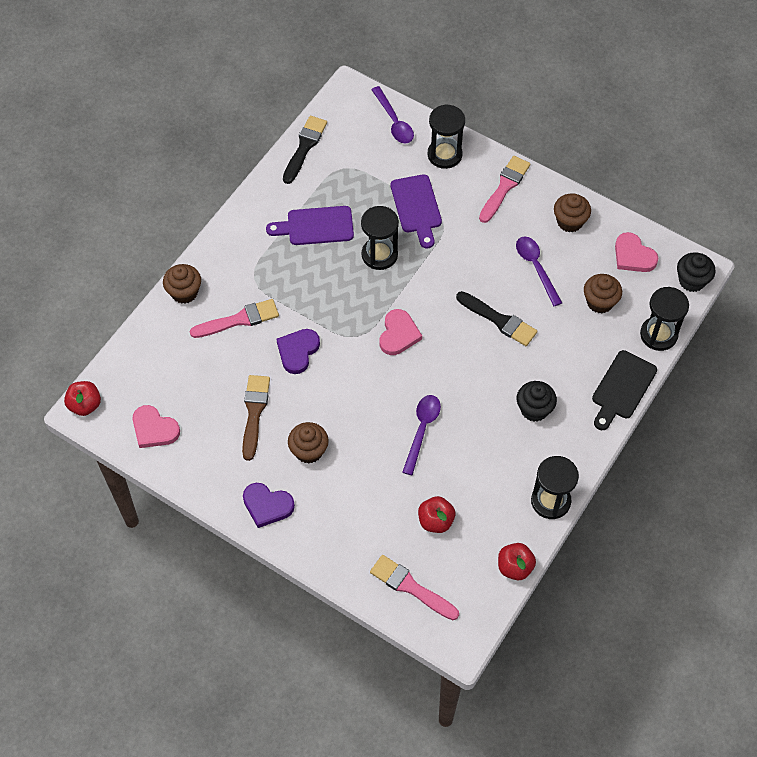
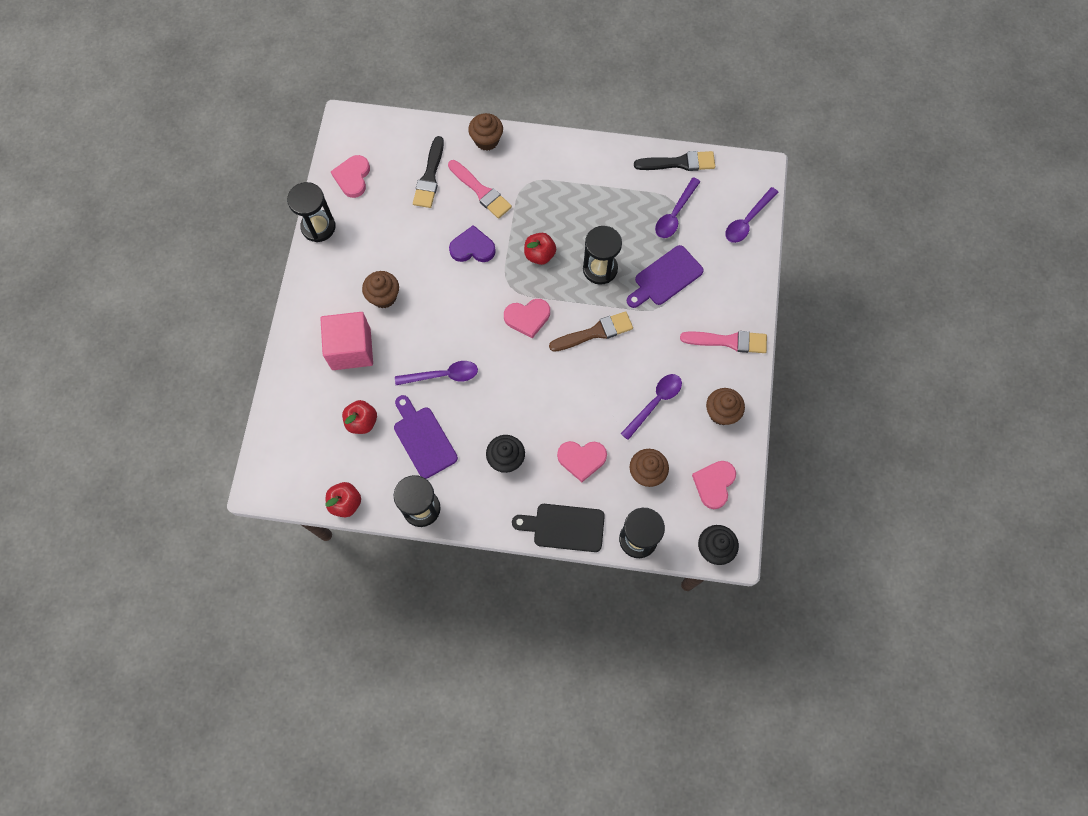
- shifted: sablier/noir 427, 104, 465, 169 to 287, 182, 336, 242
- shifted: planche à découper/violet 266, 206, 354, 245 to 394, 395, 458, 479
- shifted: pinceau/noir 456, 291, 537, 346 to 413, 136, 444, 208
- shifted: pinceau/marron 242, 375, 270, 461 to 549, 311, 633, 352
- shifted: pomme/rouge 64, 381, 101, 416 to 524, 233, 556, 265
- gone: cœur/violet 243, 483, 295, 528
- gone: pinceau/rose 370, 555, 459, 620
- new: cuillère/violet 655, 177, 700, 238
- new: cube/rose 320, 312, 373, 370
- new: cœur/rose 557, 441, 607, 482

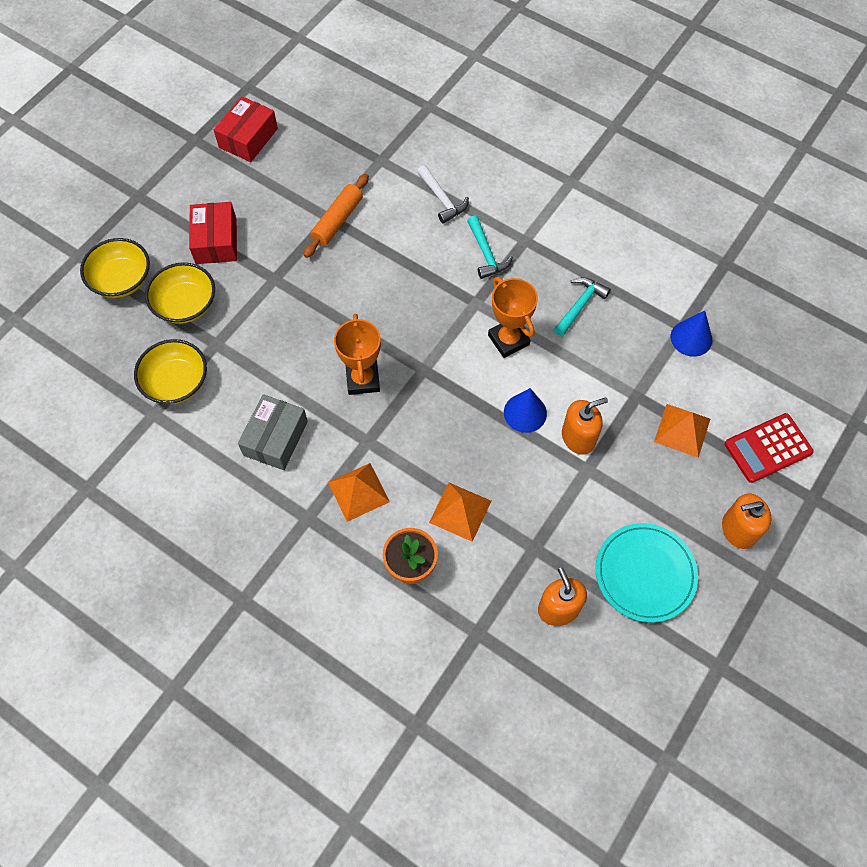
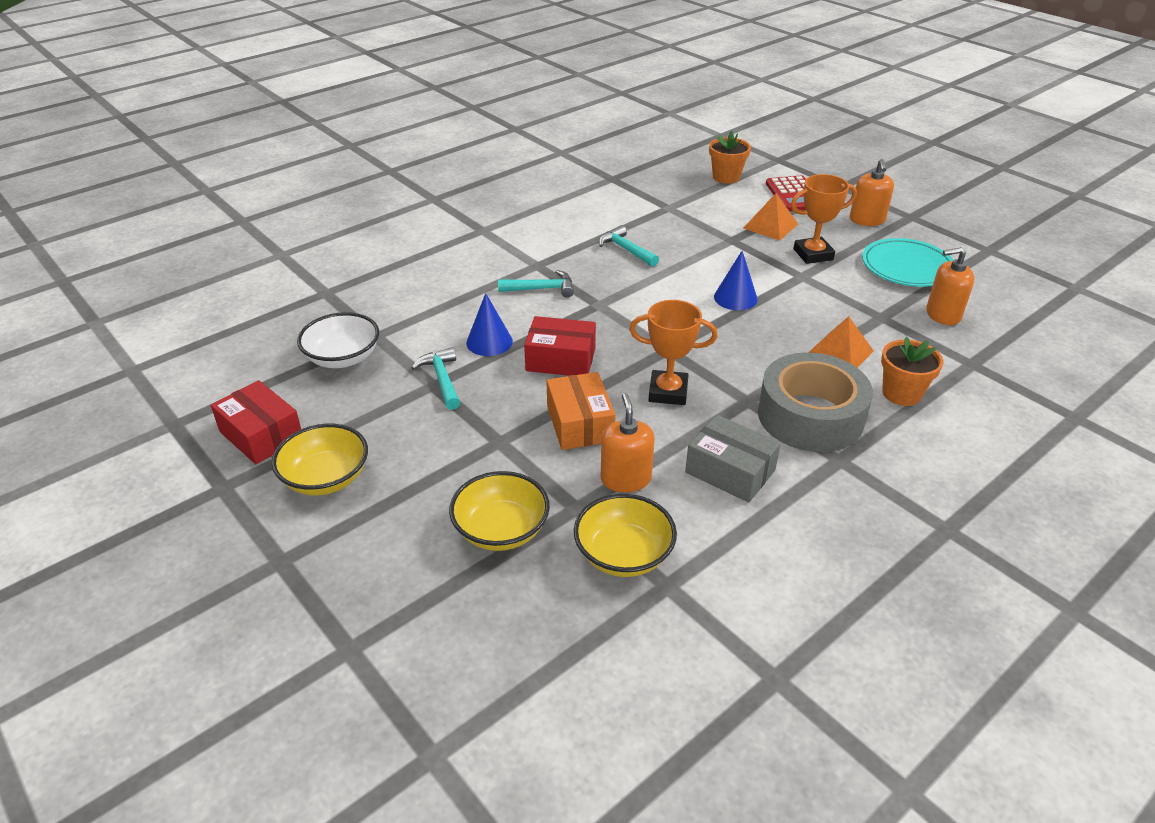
- gone: marteau/blanc 417, 165, 469, 224
- swapped: rouleau à pâtisserie/orange 304, 174, 369, 258 to marteau/turquoise 412, 347, 460, 410
- shifted: boîte/rouge 189, 202, 237, 264 to 524, 316, 596, 376
- shifted: bol/jaune 80, 238, 150, 298 to 272, 424, 368, 496
- shifted: trophée/orange 488, 277, 538, 358 to 791, 174, 857, 264
- shifted: cône/bleu 670, 311, 712, 357 to 466, 293, 513, 356
- shifted: distributeur de savon/orange 562, 397, 608, 455 to 601, 393, 655, 492
- swapped: pyramide/orange 328, 463, 390, 522 to ruban adhésif/gris 758, 352, 873, 452
- new: pot de fleurs/orange 709, 131, 751, 184
- new: bol/blanc 297, 312, 379, 368
- new: boîte/orange 546, 372, 616, 450

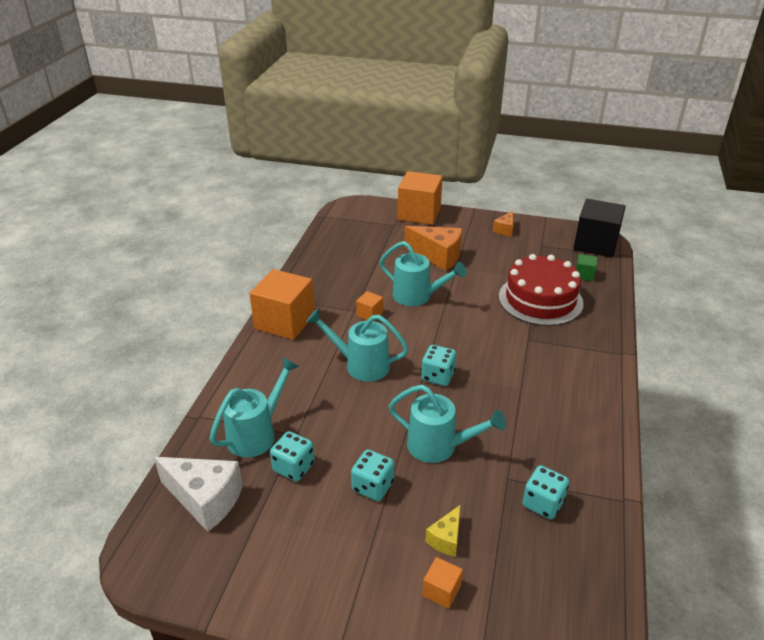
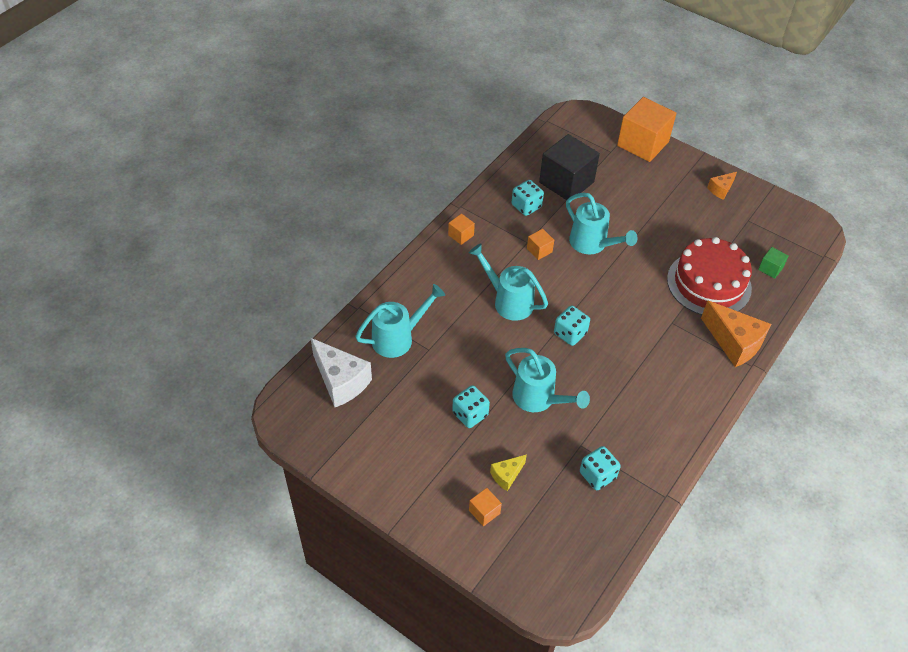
- shifted: cube/noir 573, 199, 626, 258 to 539, 134, 600, 200
- shifted: fromage/orange 404, 226, 462, 271 to 701, 300, 771, 367
- scaled: cube/orange 249, 269, 314, 340 = 448, 214, 475, 245 x0.44
- shifted: dé/turquoise 270, 431, 315, 482 to 512, 180, 544, 216

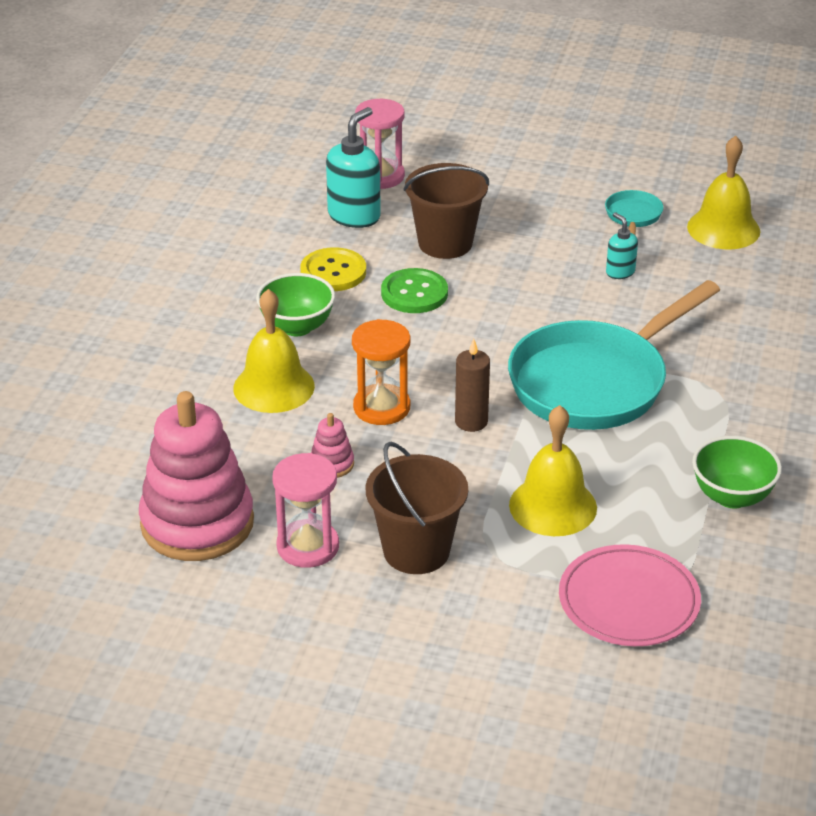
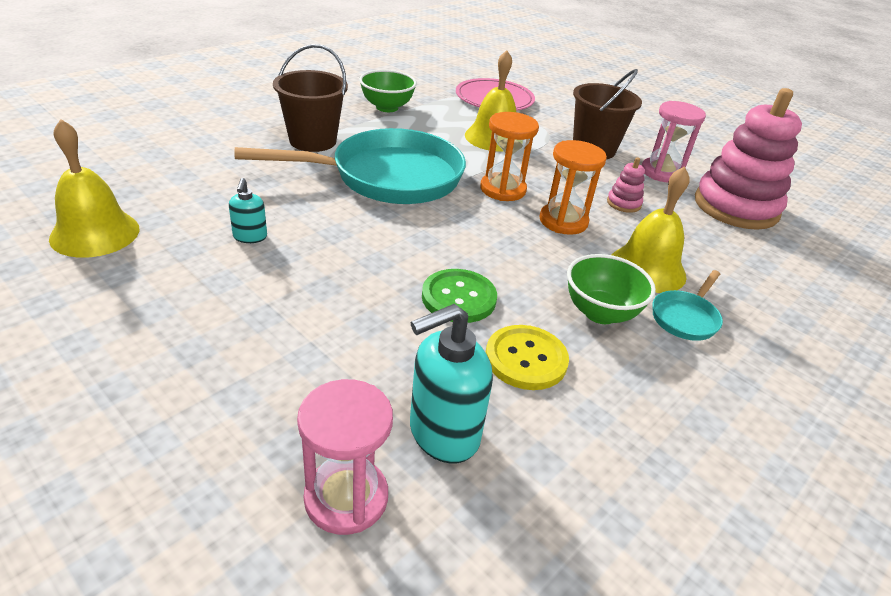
- shifted: seau/marron 403, 163, 489, 259 to 273, 44, 348, 152
- shifted: poêle/turquoise 605, 190, 664, 235 to 652, 270, 723, 341
- swapped: bougie/marron 455, 339, 490, 432 to sablier/orange 480, 112, 539, 201

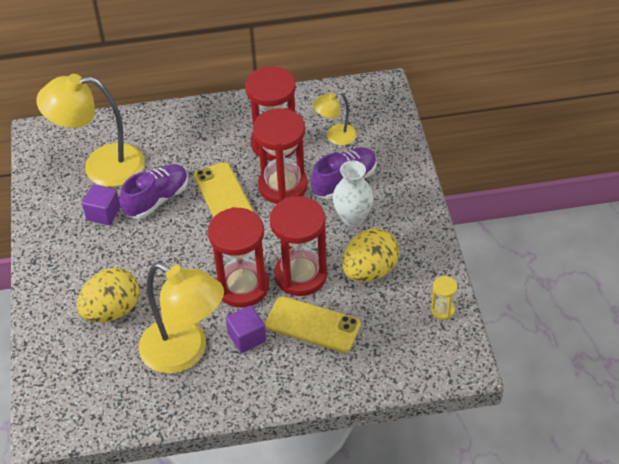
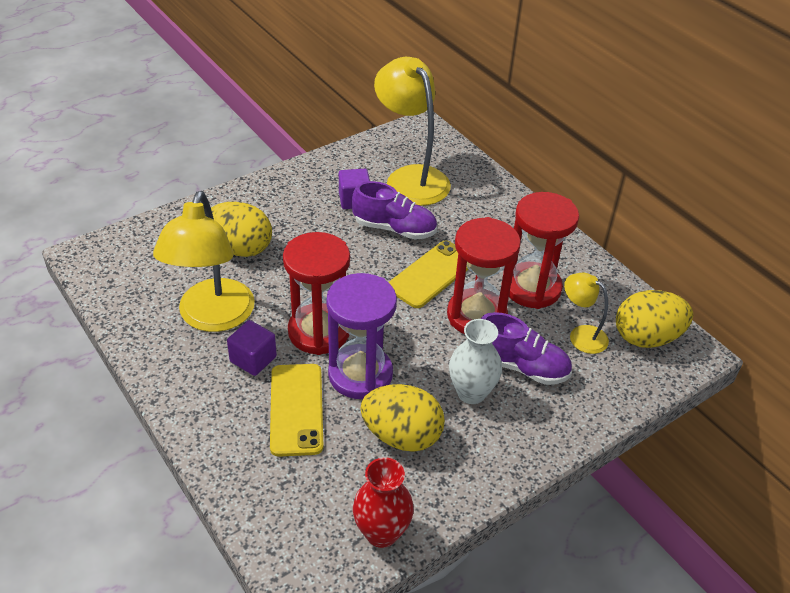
- repainted: sablier/rouge 270, 196, 327, 296 to sablier/violet 326, 273, 397, 399
- swapped: sablier/jaune 431, 276, 458, 320 to vase/rouge 353, 457, 414, 548
- new: œuf/jaune 616, 290, 693, 348

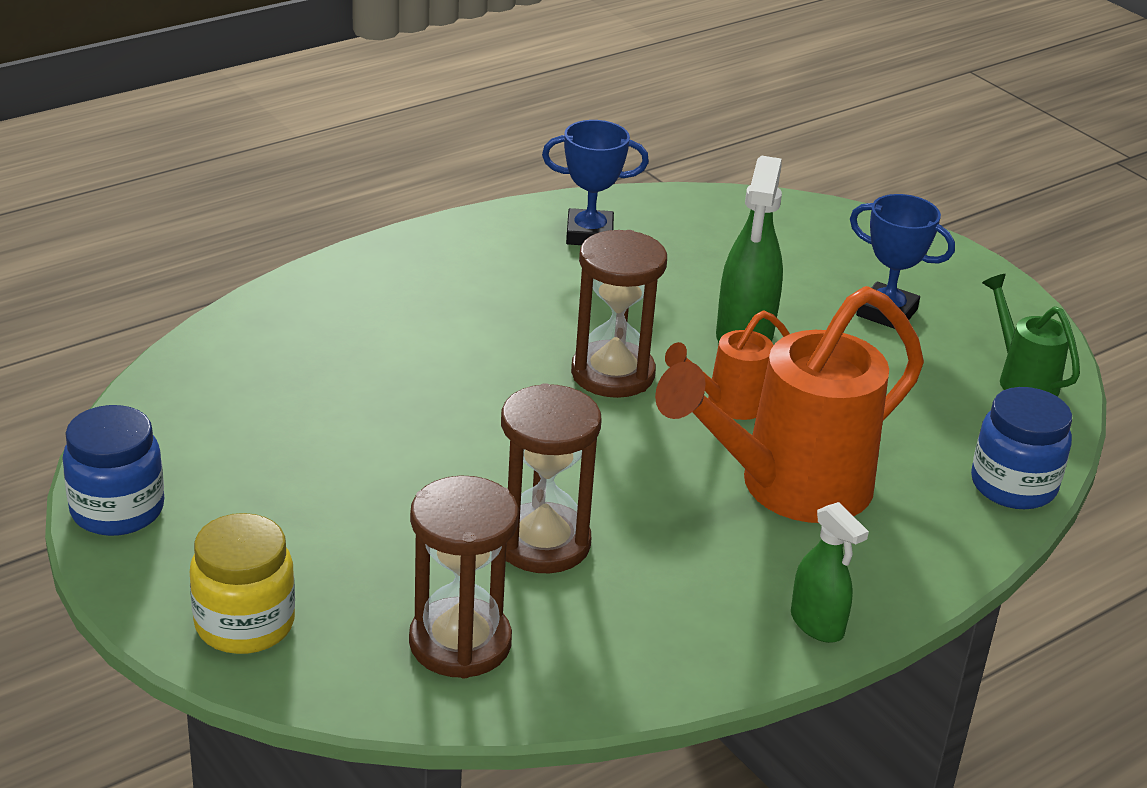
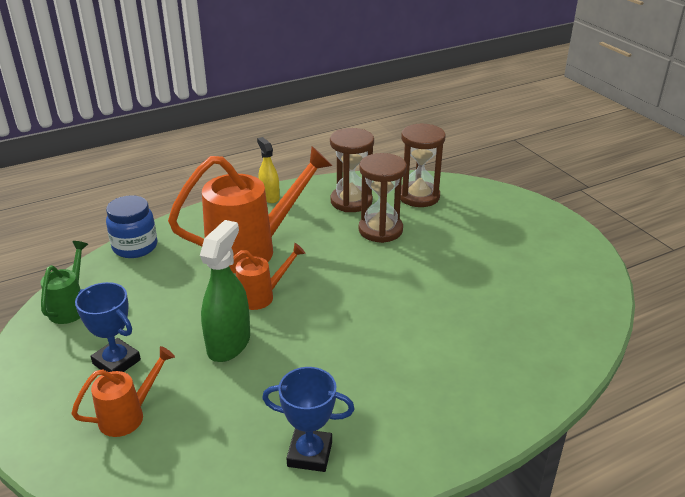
- shifted: sablier/marron 571, 230, 667, 398 to 330, 128, 374, 212
- rotated: arrosoir/vert 982, 274, 1080, 397 = 41, 241, 88, 324 150 degrees counterclockwise
- gone: bocal/bleu 62, 405, 164, 536
- repainted: vaporisateur/vert 791, 502, 869, 643 to vaporisateur/jaune 257, 137, 280, 203
- gone: bocal/jaune 190, 513, 295, 654
- new: arrosoir/orange 71, 346, 175, 437

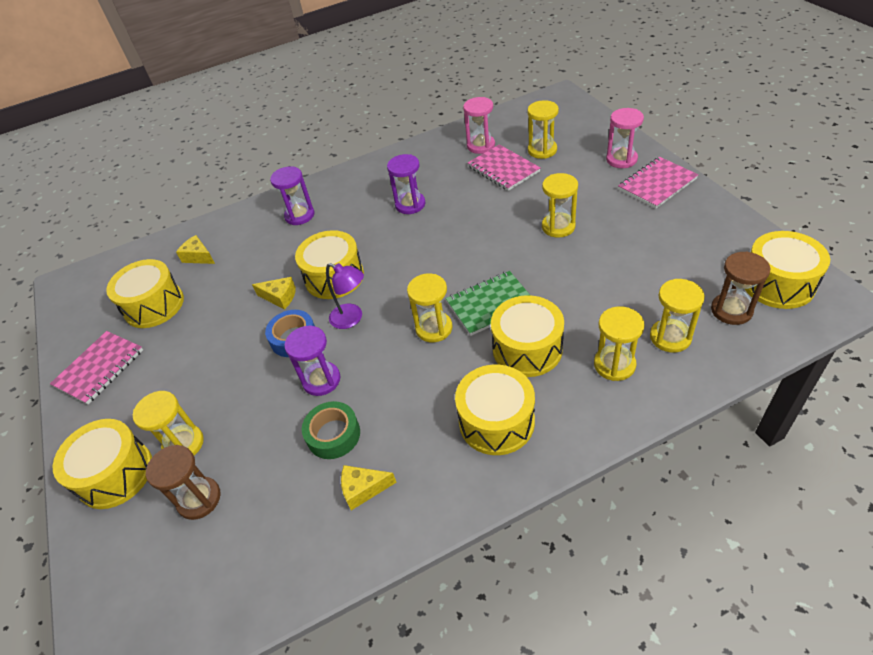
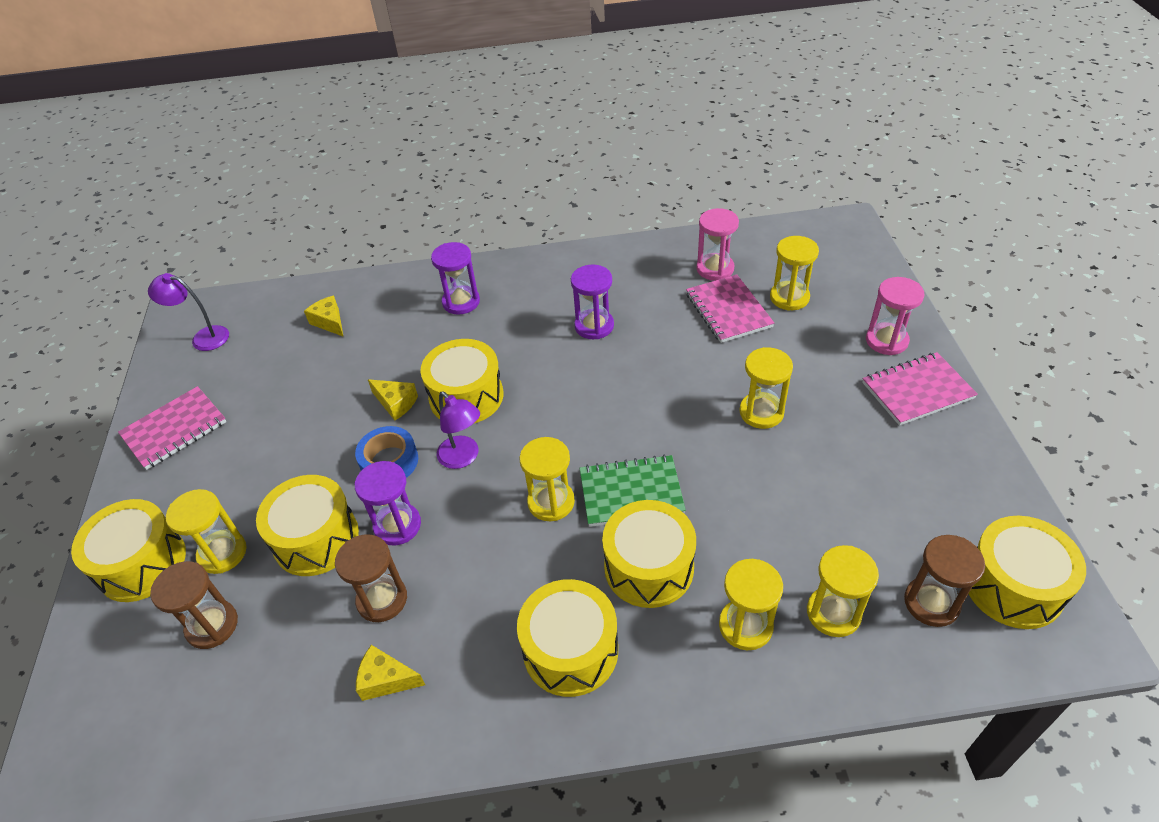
- shifted: tambour/jaune 106, 259, 184, 328 to 256, 475, 359, 576
- swapped: ruban adhésif/vert 302, 401, 360, 459 to sablier/marron 335, 534, 407, 622
- new: lampe/violet 148, 273, 229, 351

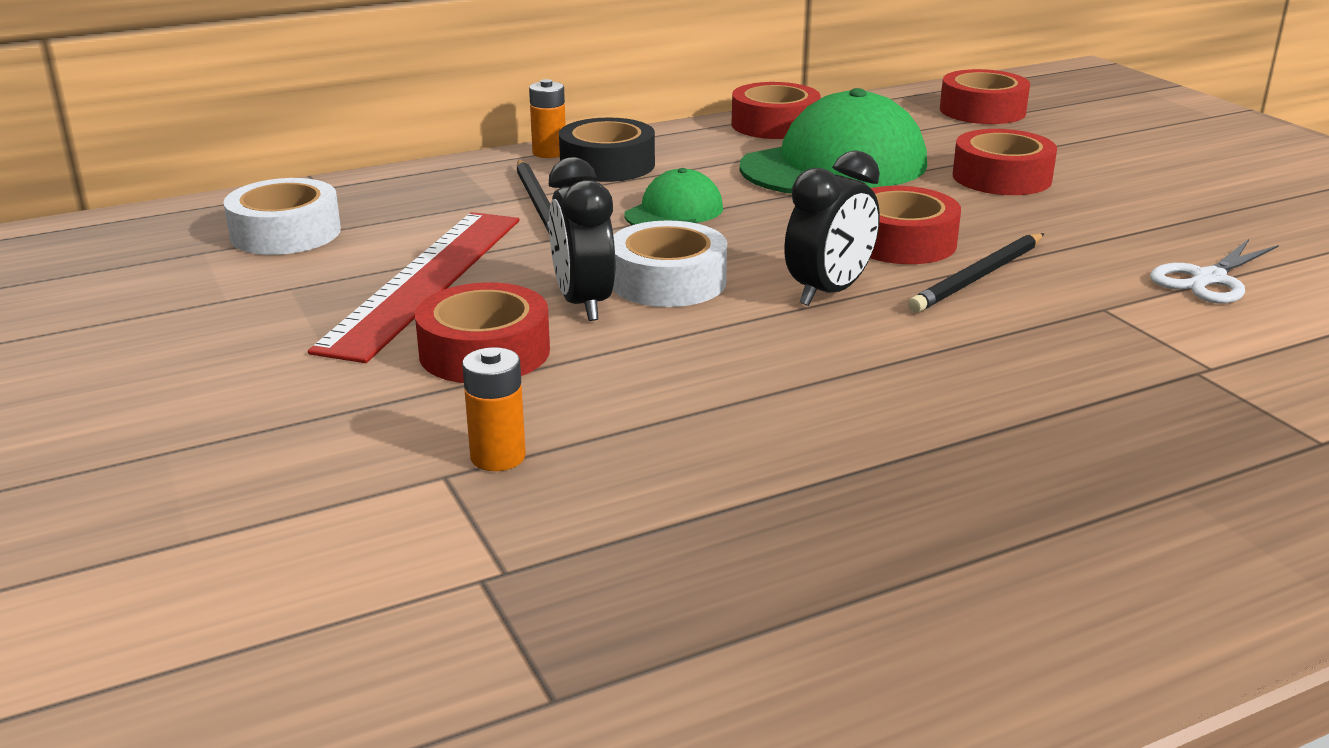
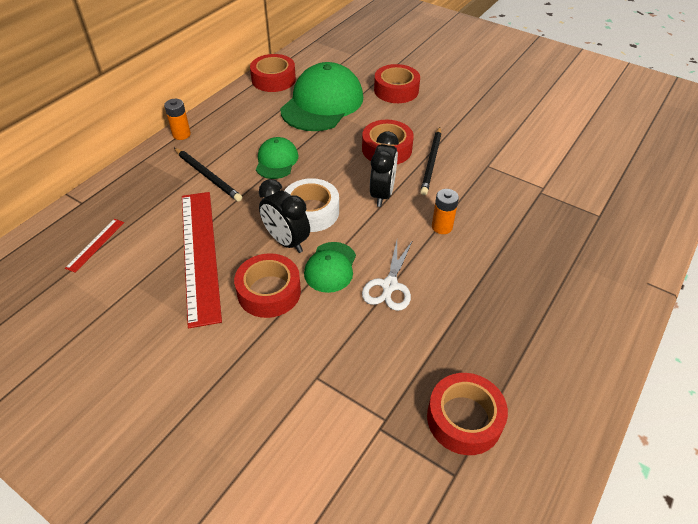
- shifted: ruban adhésif/rouge 940, 69, 1030, 124 to 427, 373, 508, 455
- gone: ruban adhésif/noir 559, 118, 655, 182
- swapped: ruban adhésif/blanc 223, 178, 341, 255 to règle/rouge 65, 219, 124, 272
- shifted: ciseaux/blanc 1150, 239, 1279, 304 to 362, 240, 413, 311
- shifted: pile/orange 462, 347, 526, 471 to 432, 189, 459, 234
- new: casquette/vert 304, 242, 356, 293

